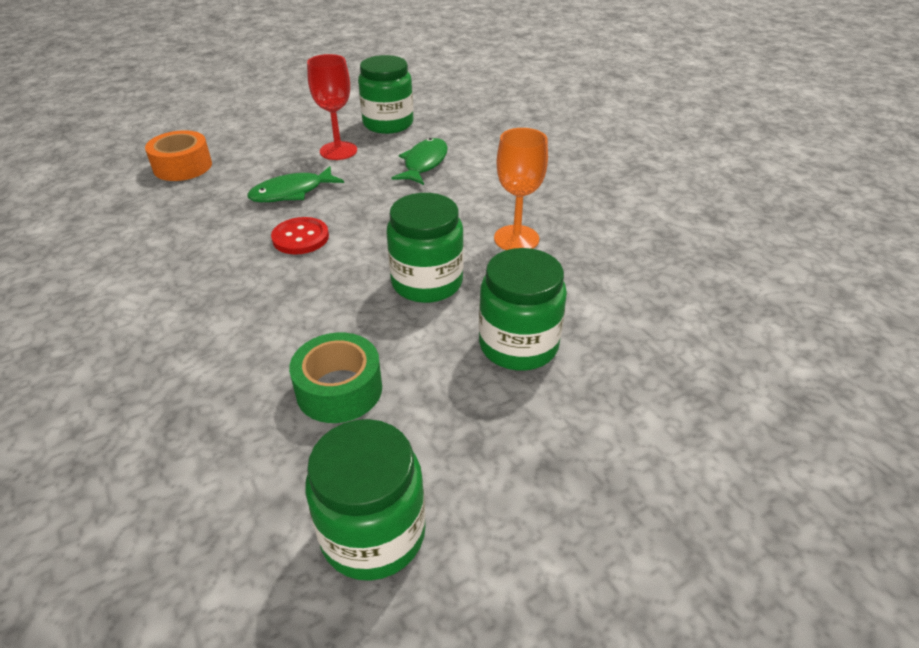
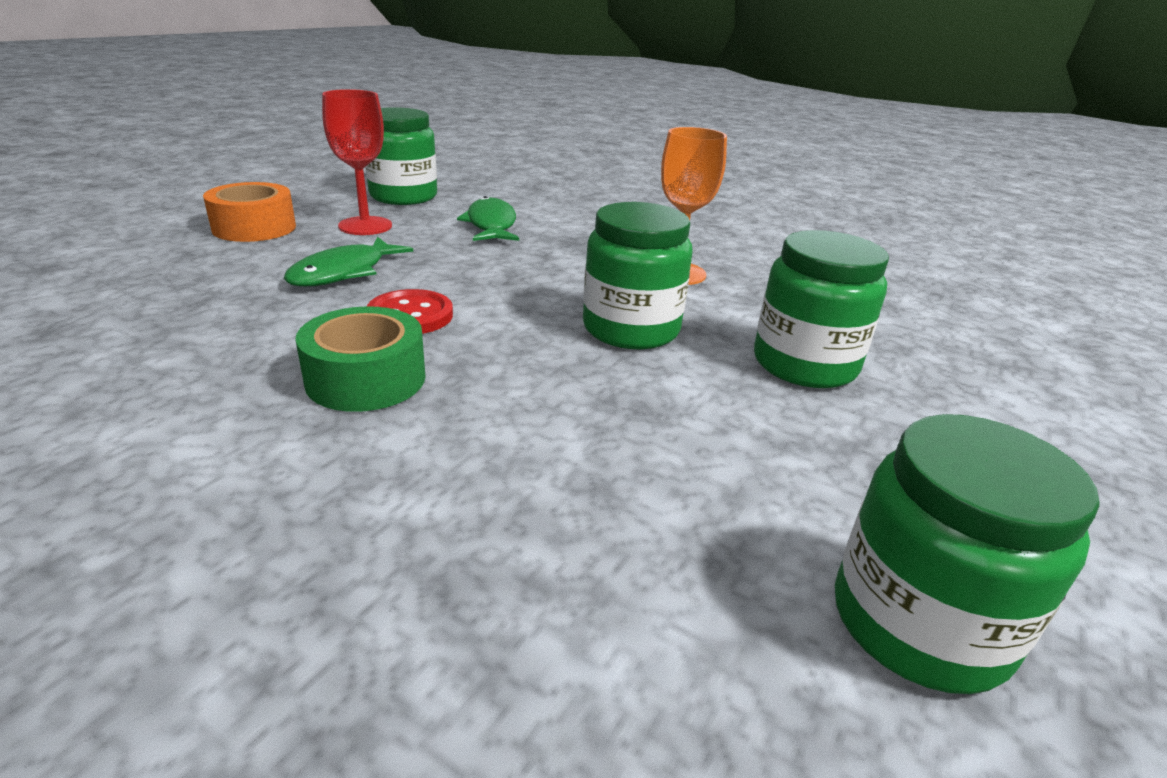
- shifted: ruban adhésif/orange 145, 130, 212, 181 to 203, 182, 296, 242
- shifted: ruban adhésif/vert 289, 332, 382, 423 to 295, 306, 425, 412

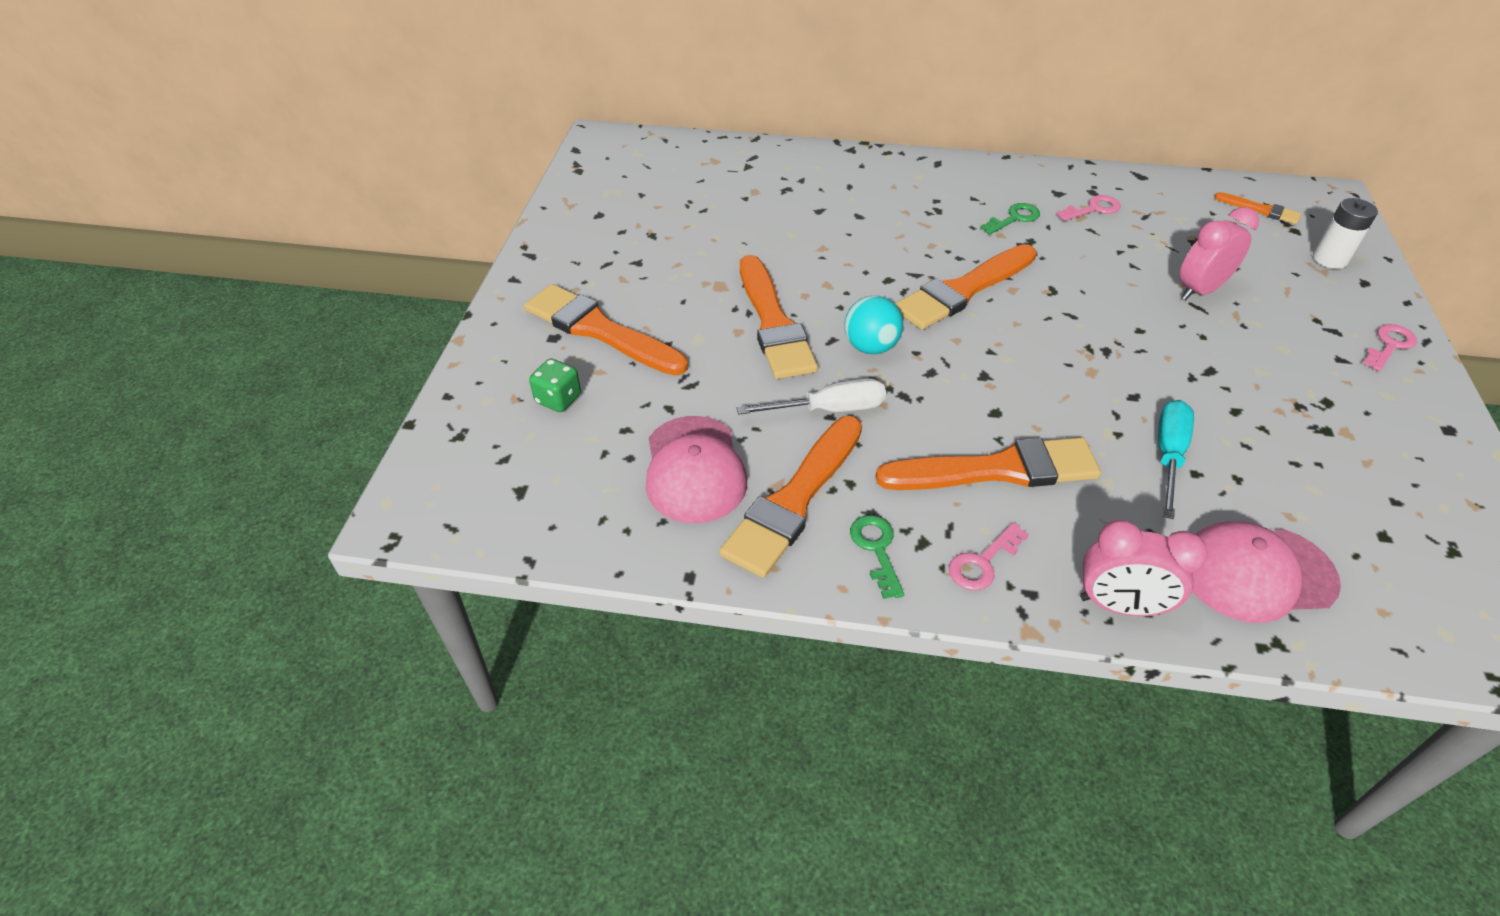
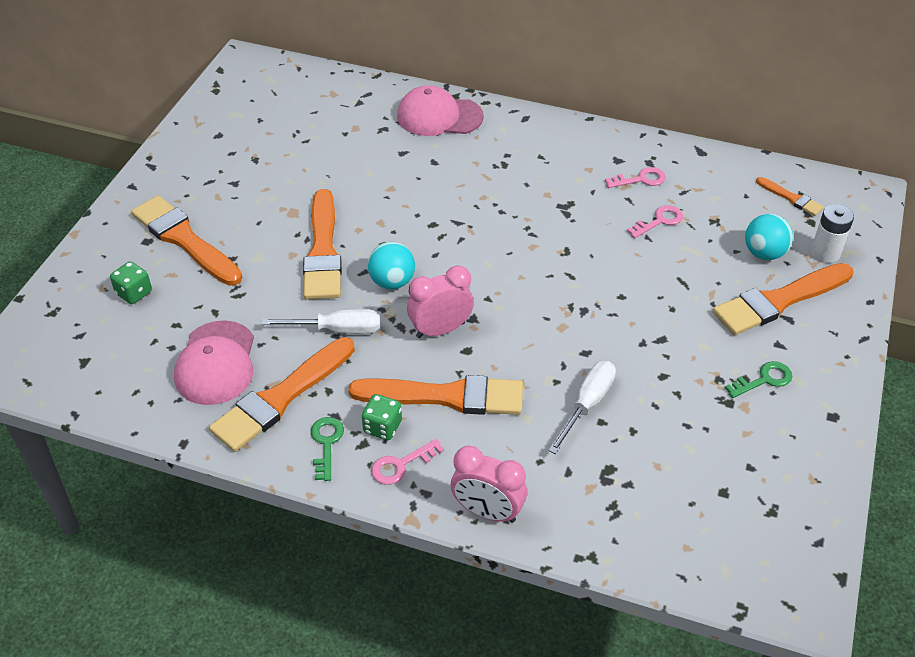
- shifted: clé/vert 980, 203, 1040, 235 to 725, 361, 792, 398
- shifted: réveil/rose 1179, 207, 1259, 300 to 407, 266, 474, 338
- shifted: pinceau/orange 895, 244, 1037, 330 to 713, 263, 853, 335
- shifted: clé/rose 1363, 324, 1417, 371 to 627, 205, 683, 238
- repainted: tournevis/turquoise 1158, 400, 1194, 519 to tournevis/blanc 548, 361, 616, 454
- shifted: casquette/rose 1192, 521, 1341, 623 to 397, 85, 484, 136
- new: balle/turquoise 745, 214, 793, 260
- new: dé/vert 362, 394, 402, 440

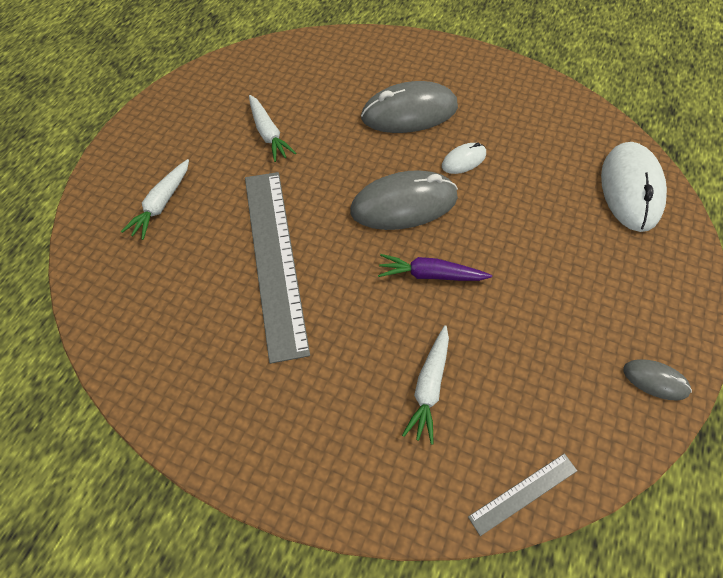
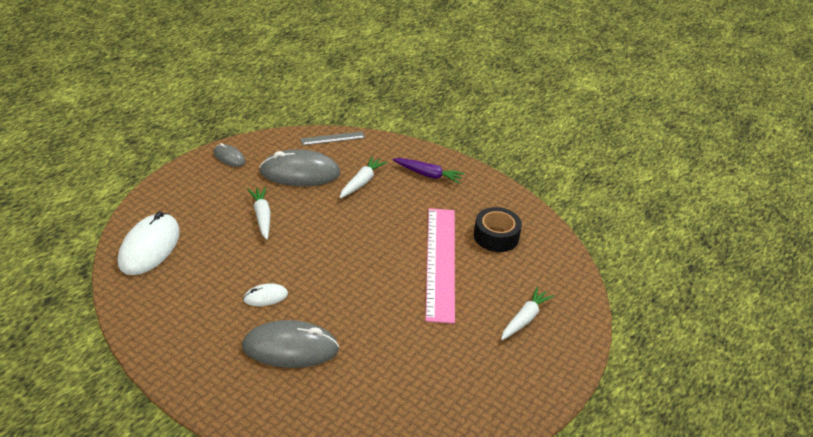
- shifted: carotte/blanc 249, 95, 296, 162 to 247, 187, 271, 240
- shifted: souris/gris 350, 170, 458, 230 to 260, 149, 340, 186
- repainted: règle/gris 245, 172, 310, 364 to règle/rose 425, 208, 455, 324
- shifted: carotte/violet 378, 254, 492, 281 to 392, 158, 465, 184
- new: ruban adhésif/noir 474, 207, 522, 252

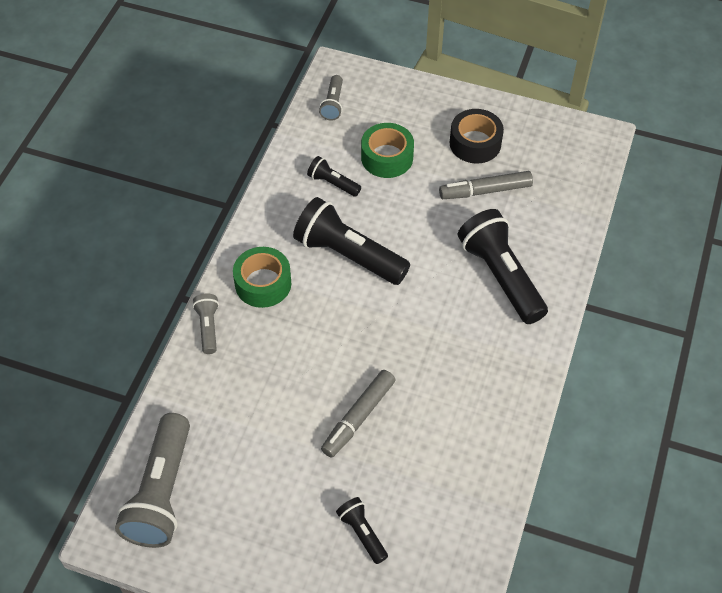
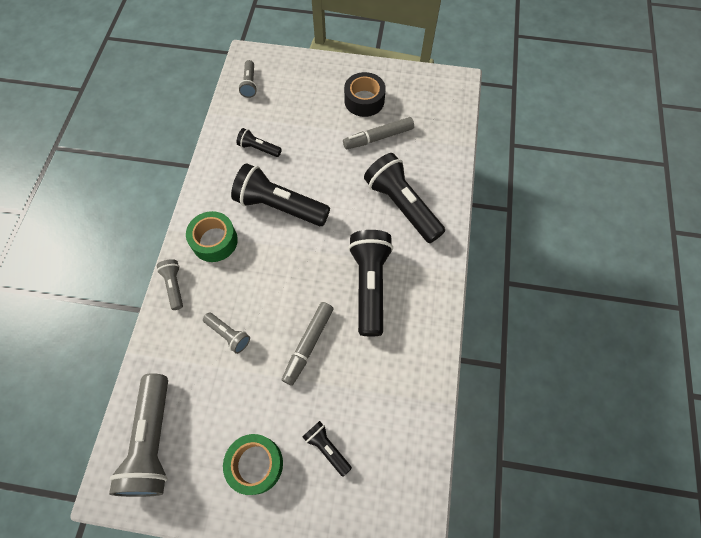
- shifted: ruban adhésif/vert 361, 123, 414, 178 to 223, 434, 283, 495
- new: lampe de poche/noir 348, 230, 393, 337
- new: lampe de poche/gris 203, 313, 250, 354

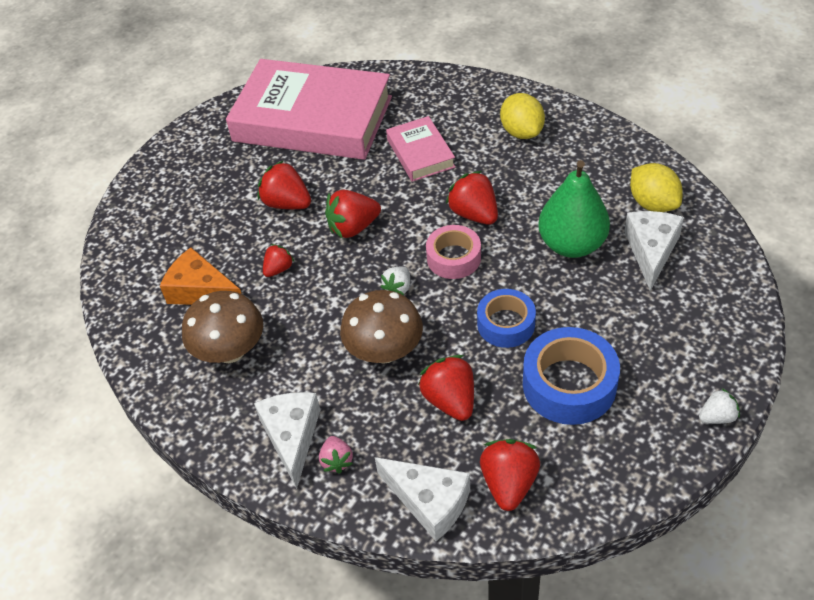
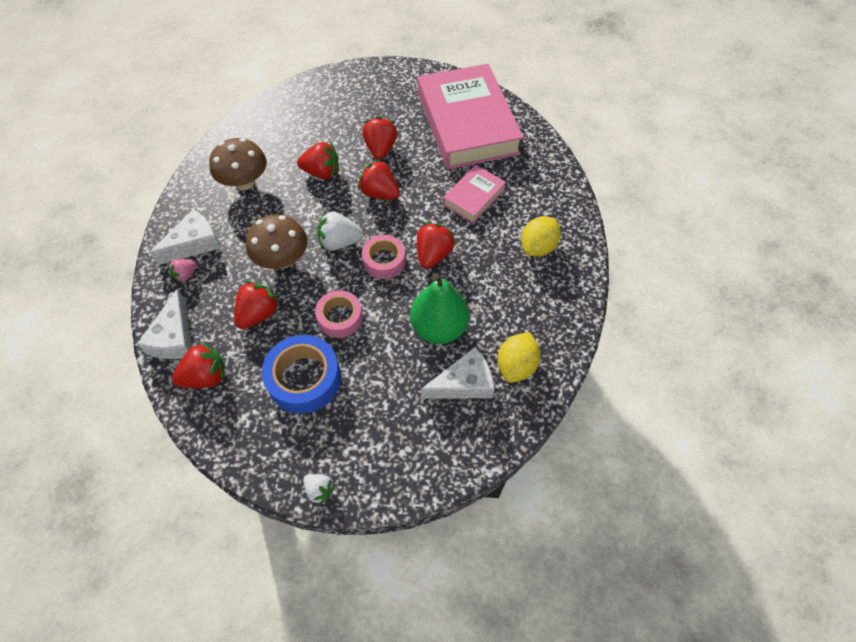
- scaled: fraise/rouge 263, 244, 294, 277 = 297, 142, 339, 179 x1.70
- gone: fromage/orange 160, 247, 241, 305
- scaled: fraise/blanc 381, 266, 410, 295 = 317, 211, 364, 251 x1.70
- repainted: ruban adhésif/bleu 477, 289, 536, 348 to ruban adhésif/rose 315, 290, 363, 338

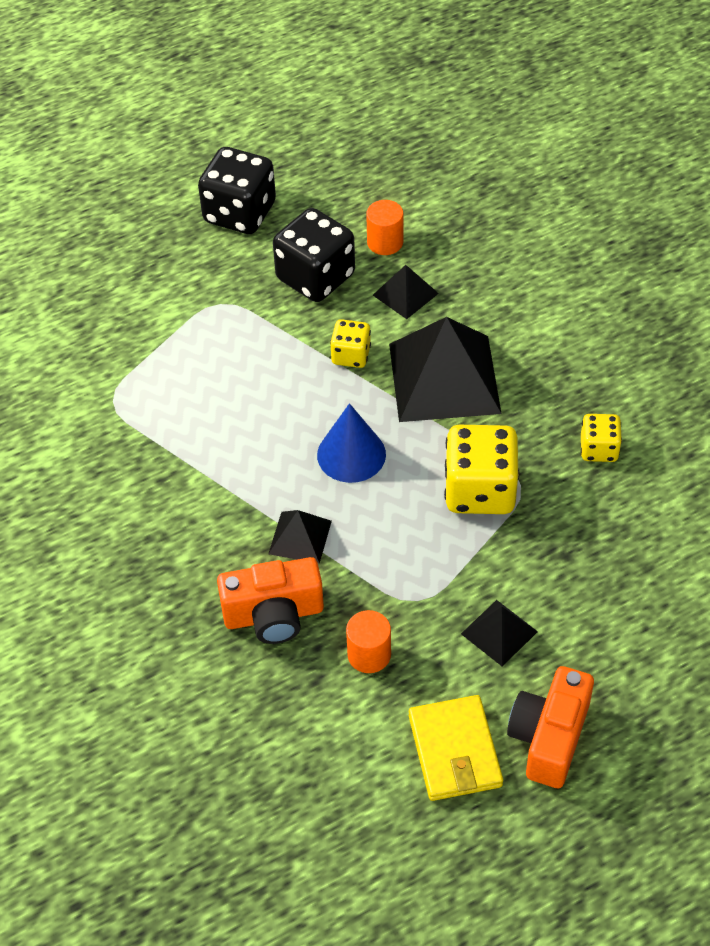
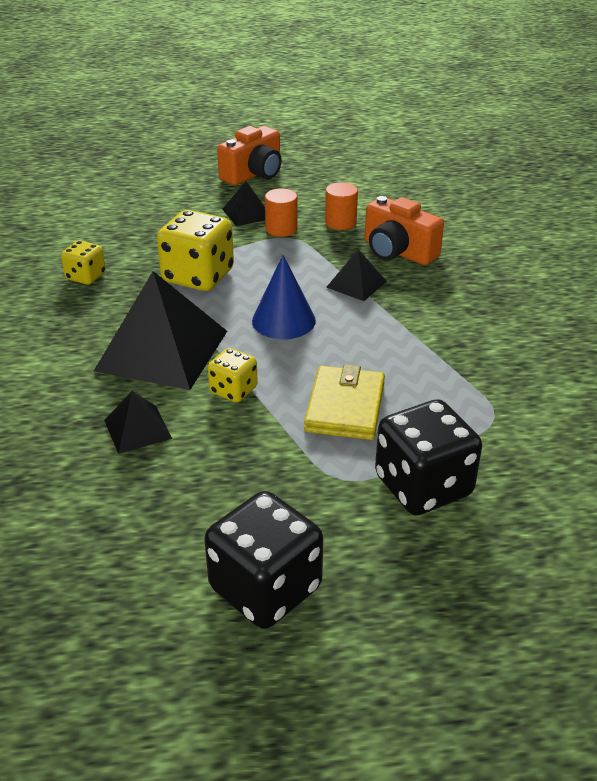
- shifted: cylindre/orange 366, 200, 403, 255 to 265, 188, 298, 237
- shifted: dé/noir 273, 208, 355, 302 to 375, 399, 482, 515
- rotated: appareil photo/orange 217, 557, 324, 644 = 365, 196, 444, 265 150 degrees counterclockwise
- shifted: portefeuille/jaune 409, 695, 503, 801 to 304, 364, 385, 440

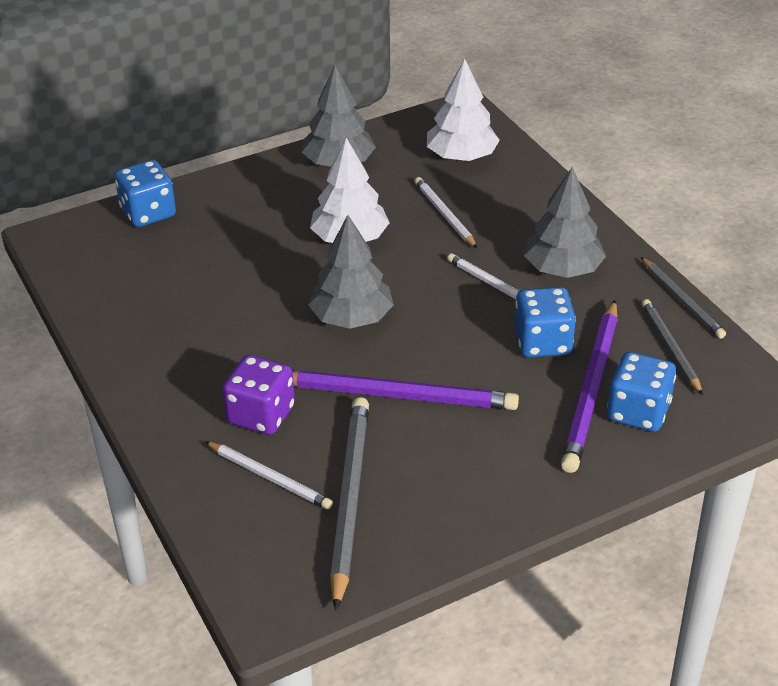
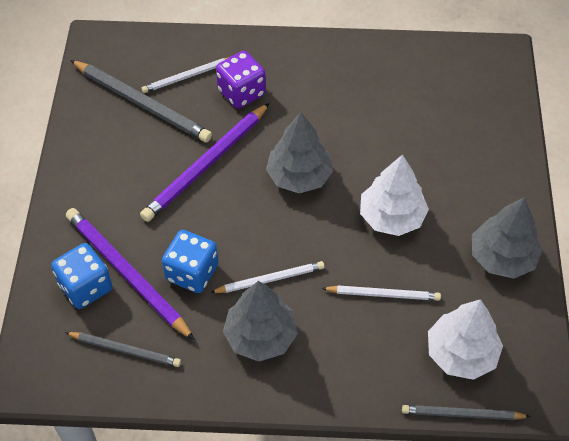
- gone: dé/bleu 115, 160, 176, 227
- shifted: crayon/gris 641, 257, 726, 339 to 402, 405, 531, 420

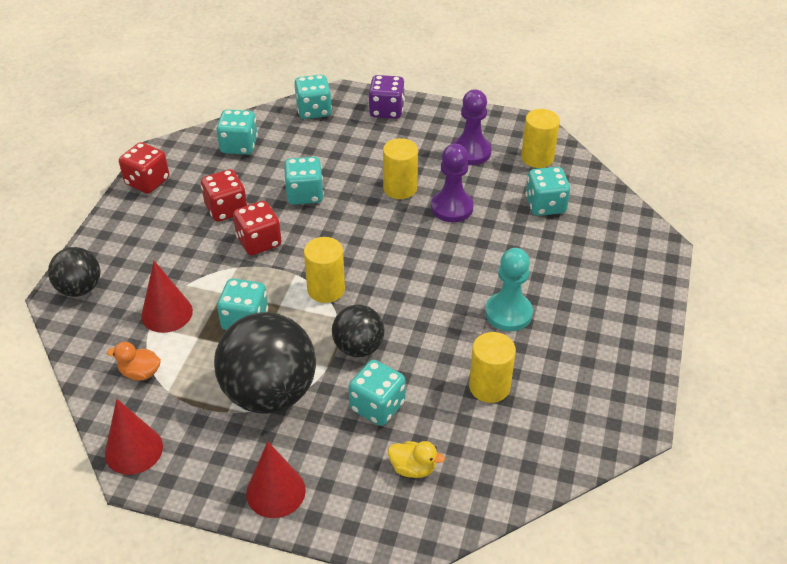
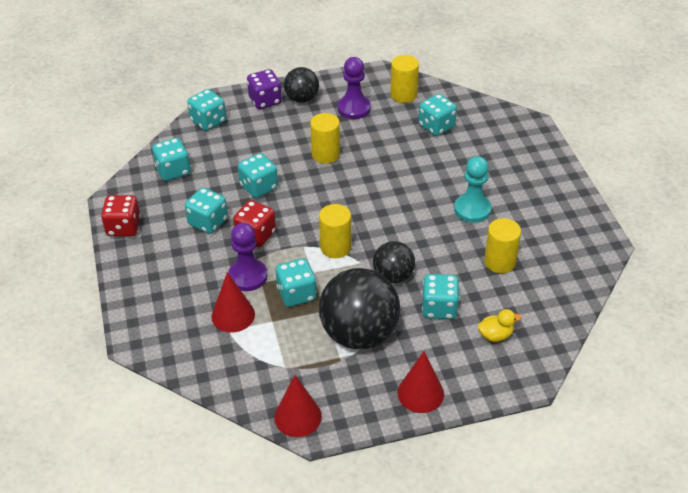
- shifted: pion/violet 431, 144, 474, 222 to 228, 223, 268, 291
- repainted: dé/rouge 201, 169, 247, 222 to dé/turquoise 185, 187, 228, 234
- shifted: balle/noir 48, 247, 100, 297 to 284, 67, 319, 103
- gone: canard/orange 107, 342, 161, 381

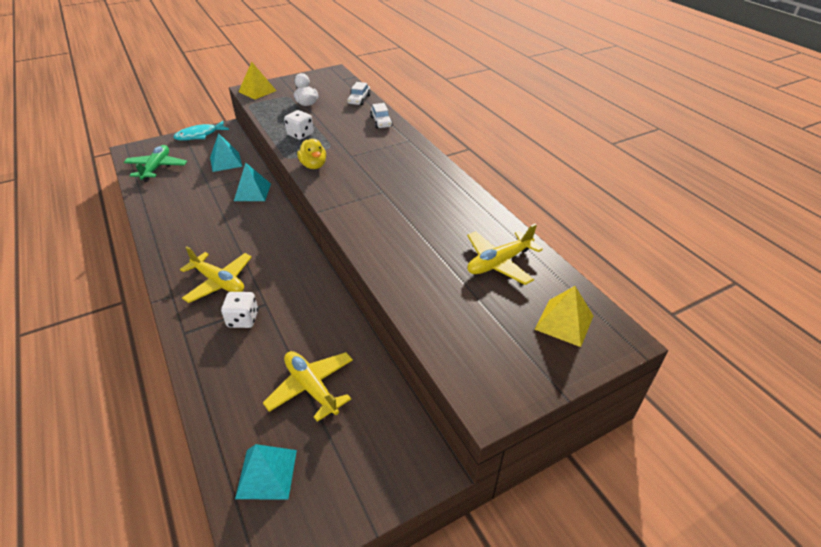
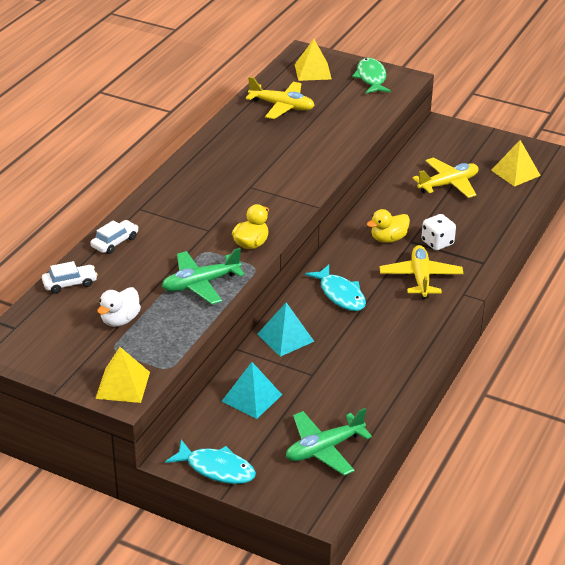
- swapped: dé/blanc 284, 110, 314, 140 to avion/vert 162, 248, 245, 304
- rotated: avion/jaune 263, 351, 353, 422 = 412, 158, 479, 198 135 degrees counterclockwise
- repainted: pyramide/turquoise 235, 444, 297, 499 to pyramide/jaune 491, 140, 541, 187
- new: poisson/vert 352, 58, 391, 94
- new: canard/jaune 367, 209, 410, 243
- new: poisson/turquoise 305, 265, 366, 311

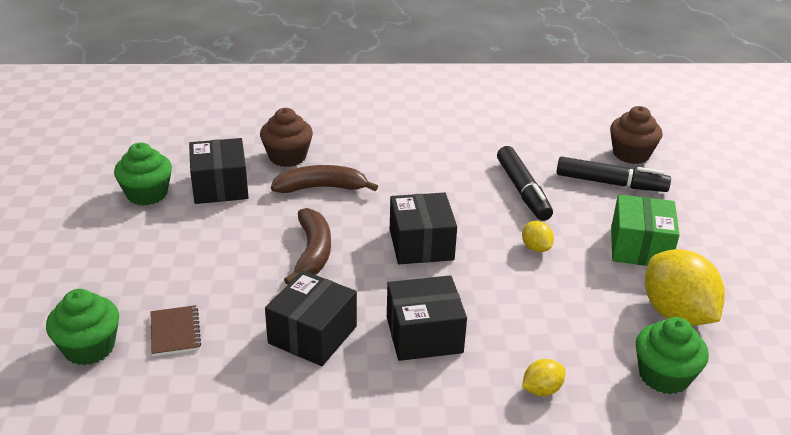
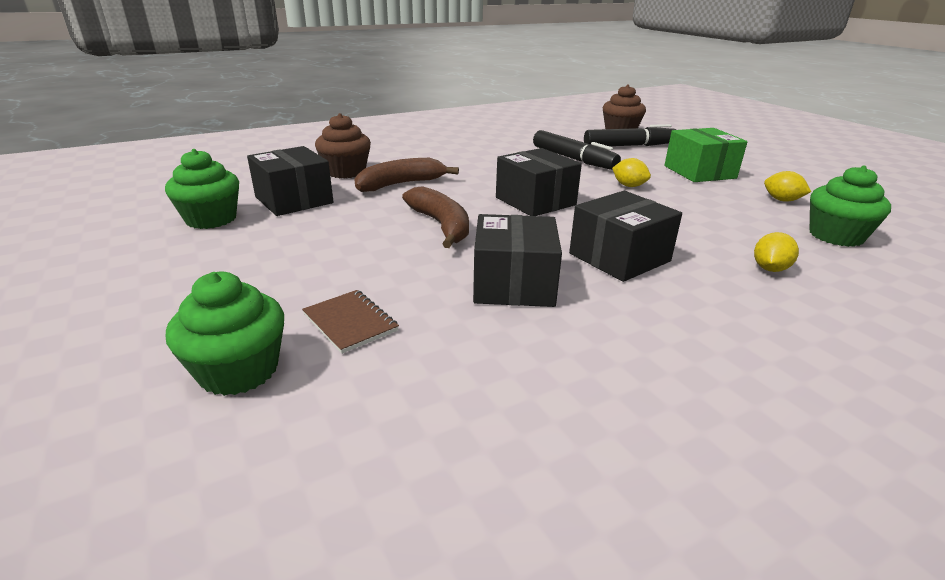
- scaled: citron/jaune 645, 249, 725, 326 = 764, 171, 811, 202 x0.46

